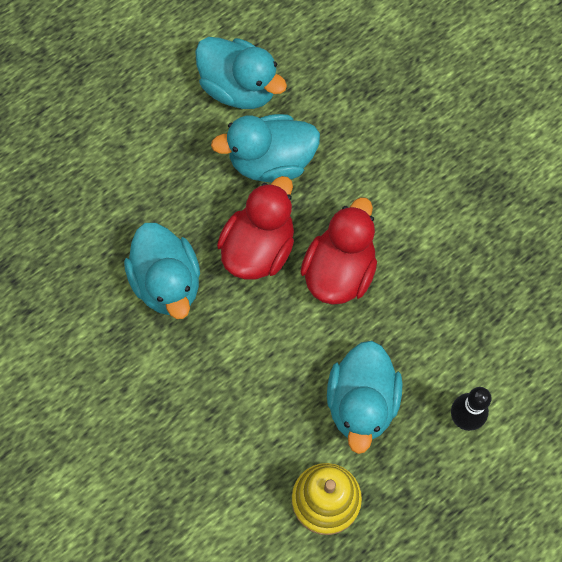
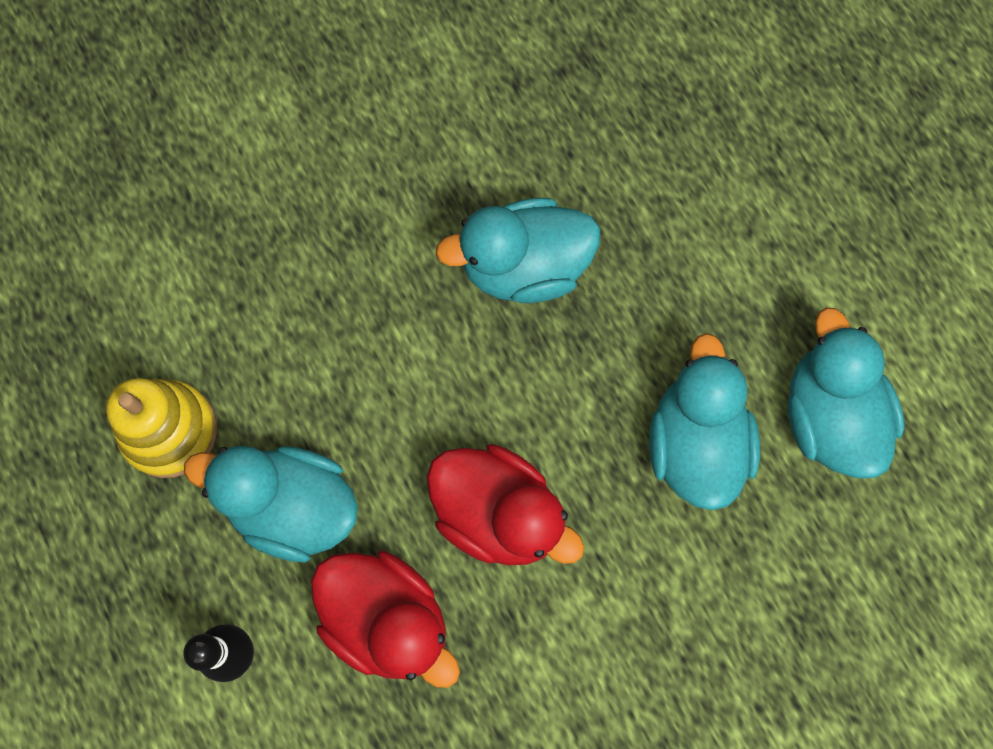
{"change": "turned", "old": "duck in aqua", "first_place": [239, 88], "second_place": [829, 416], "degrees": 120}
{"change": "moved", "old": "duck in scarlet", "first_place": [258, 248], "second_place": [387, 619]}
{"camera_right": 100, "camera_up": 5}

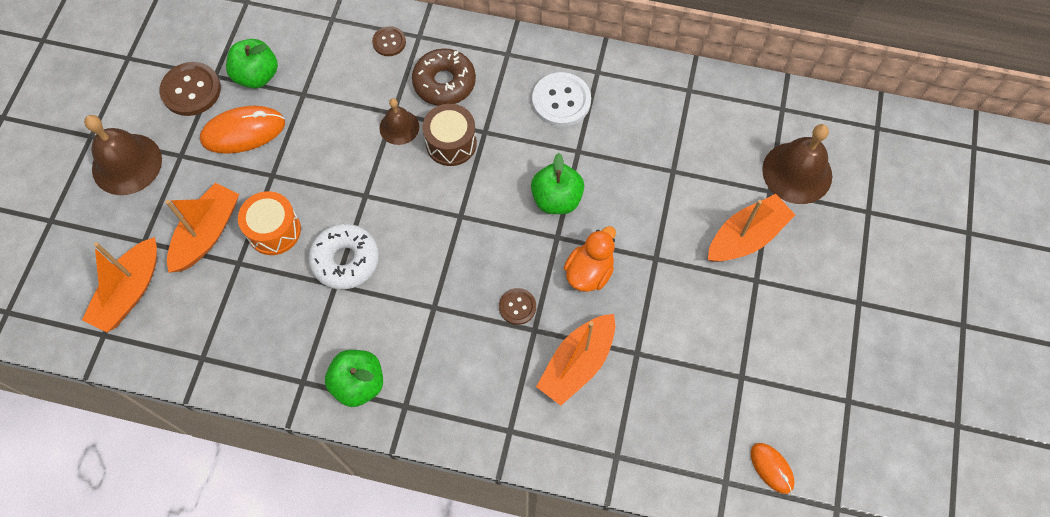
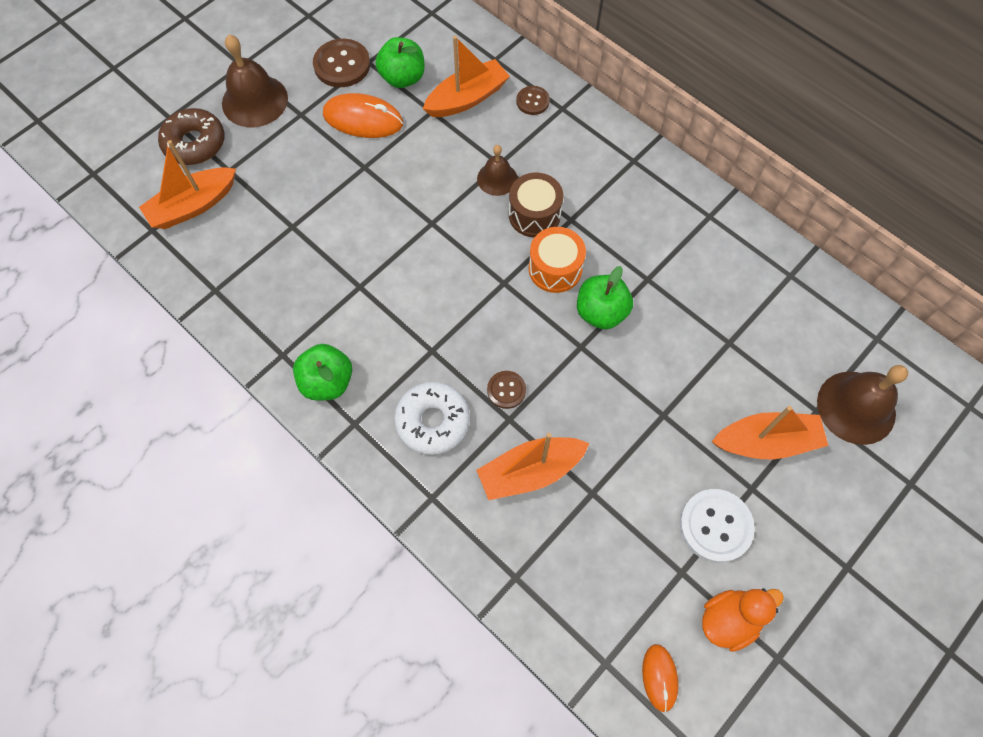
{"change": "moved", "old": "doughnut in brown", "first_place": [444, 83], "second_place": [195, 143]}
{"change": "moved", "old": "sewing button in pure white", "first_place": [561, 101], "second_place": [715, 526]}
{"change": "moved", "old": "sailboat in bright orange", "first_place": [207, 234], "second_place": [467, 98]}
{"change": "moved", "old": "drum in bright orange", "first_place": [274, 230], "second_place": [555, 269]}
{"change": "moved", "old": "doughnut in pure white", "first_place": [345, 260], "second_place": [432, 421]}
{"change": "moved", "old": "duck in bright orange", "first_place": [589, 272], "second_place": [729, 620]}
{"camera_right": 30, "camera_up": 0}

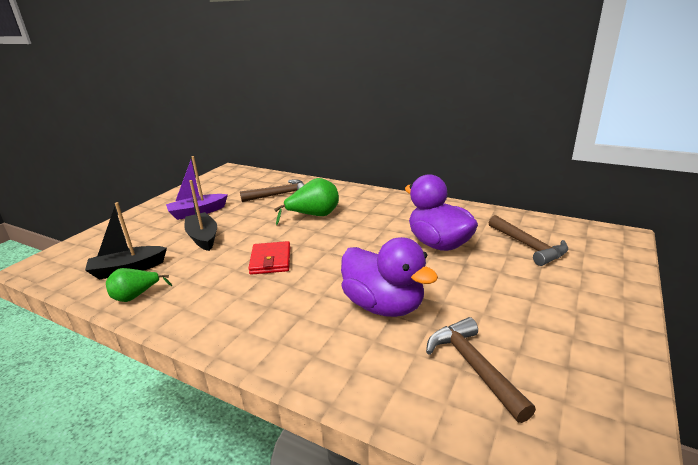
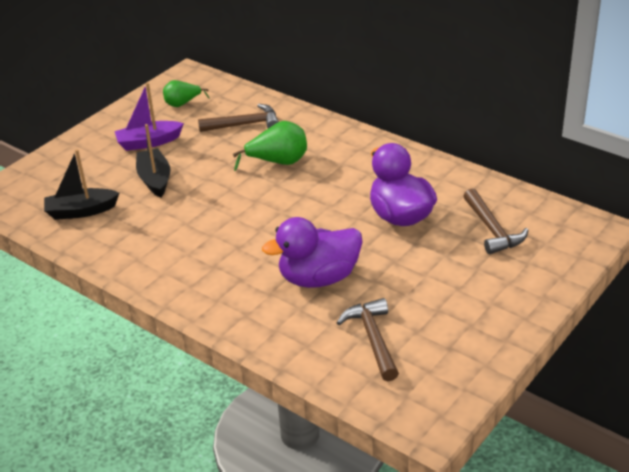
{"change": "turned", "old": "duck in violet", "first_place": [384, 305], "second_place": [318, 278], "degrees": 105}
{"change": "removed", "old": "billfold in scarlet", "first_place": [270, 260]}
{"change": "moved", "old": "toy pear in leaf-green", "first_place": [136, 296], "second_place": [182, 104]}
{"camera_right": 10, "camera_up": 10}

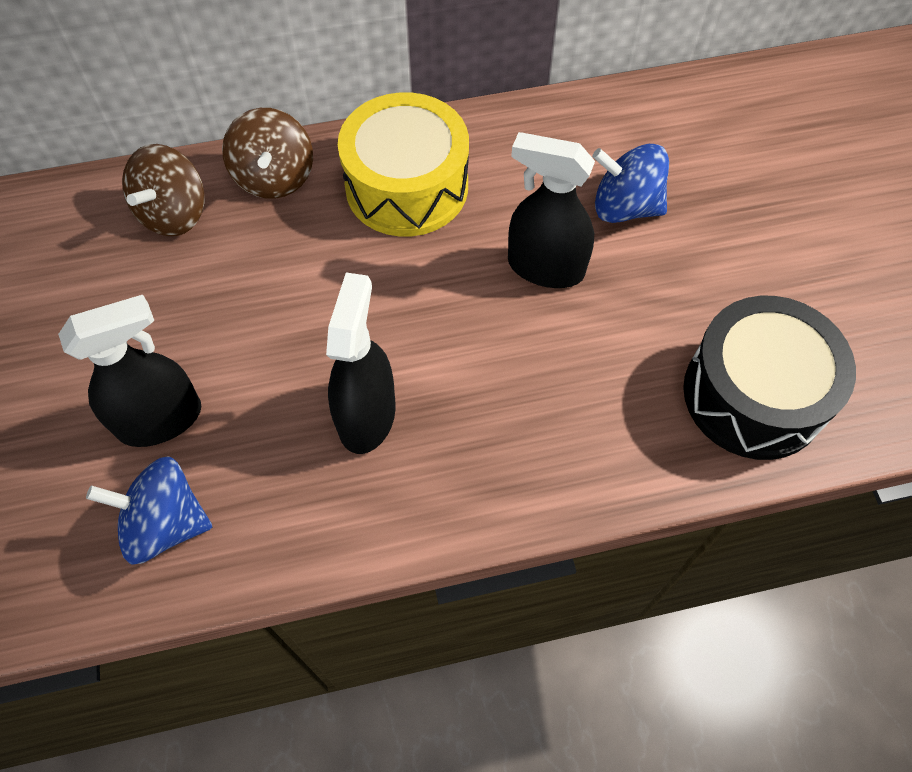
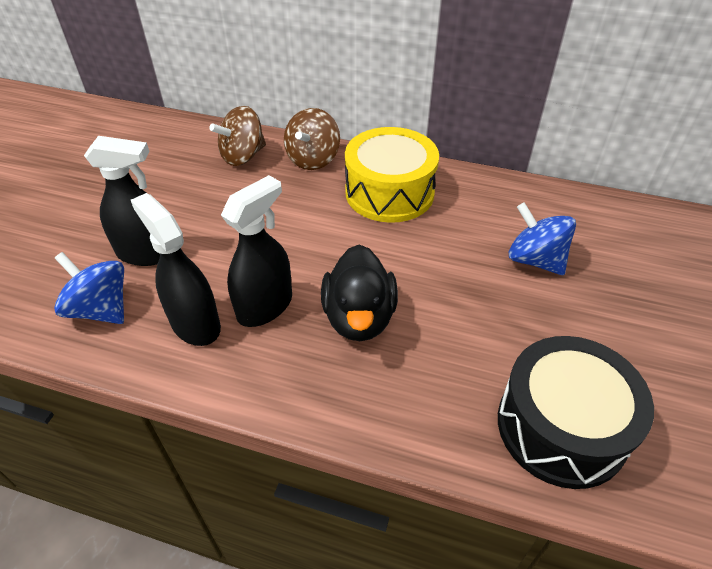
{"change": "moved", "old": "spray bottle in ebony", "first_place": [545, 267], "second_place": [195, 324]}
{"change": "added", "new": "duck in ebony", "second_place": [359, 317]}
{"camera_right": 30, "camera_up": -15}

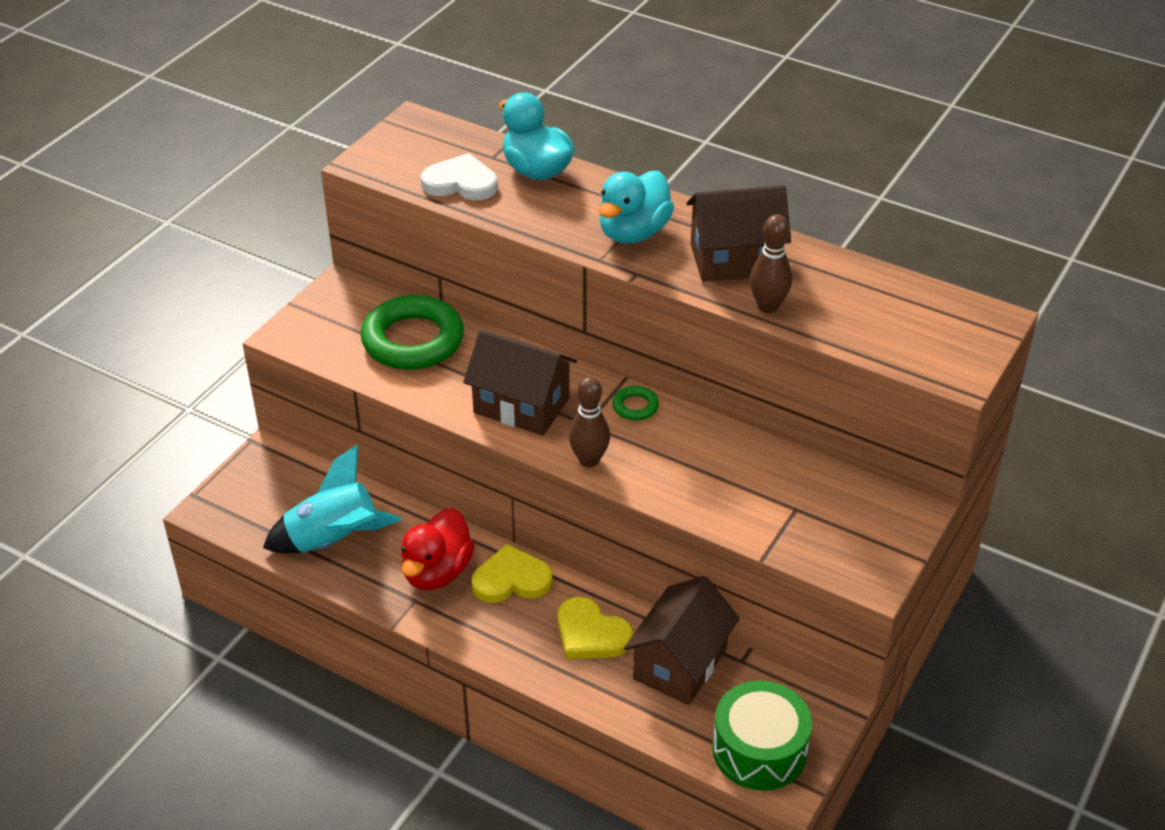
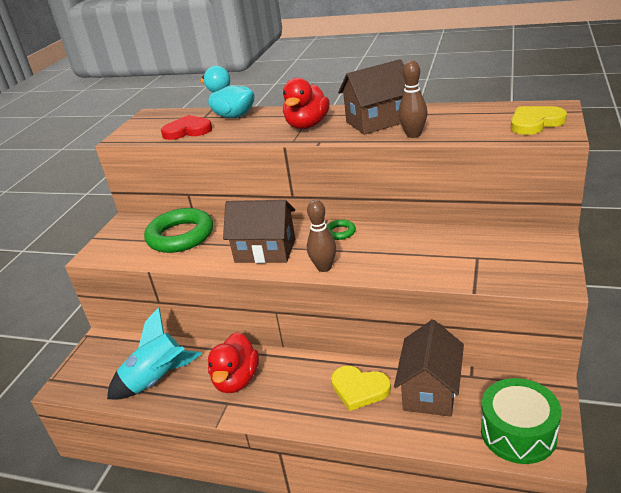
{"change": "recoloured", "old": "heart shape in pure white", "new": "heart shape in scarlet", "first_place": [461, 183], "second_place": [187, 131]}
{"change": "recoloured", "old": "duck in aqua", "new": "duck in scarlet", "first_place": [633, 233], "second_place": [307, 125]}
{"change": "moved", "old": "heart shape in yellow", "first_place": [511, 579], "second_place": [535, 123]}
{"camera_right": -10, "camera_up": -10}

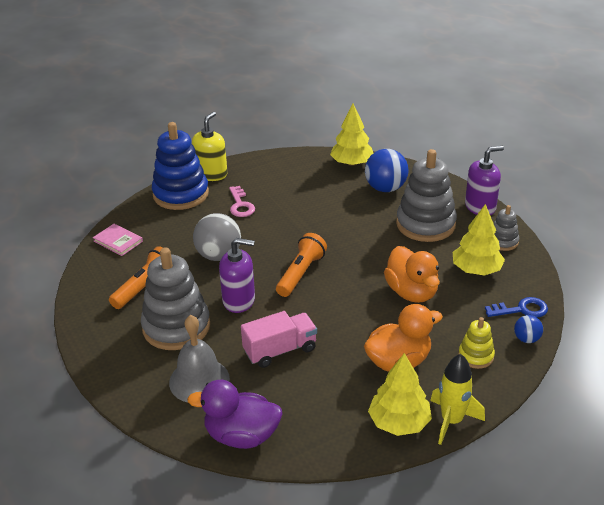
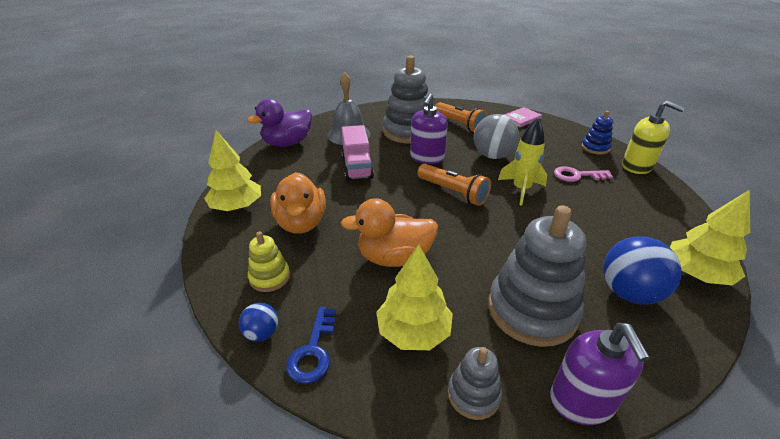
{"change": "resized", "old": "stacking toy in cobalt", "first_place": [181, 194], "second_place": [595, 148], "factor": 0.5}
{"change": "moved", "old": "toy rocket in yellow", "first_place": [451, 421], "second_place": [521, 189]}
{"change": "turned", "old": "duck in violet", "first_place": [241, 436], "second_place": [287, 143], "degrees": -150}
{"camera_right": 105, "camera_up": 0}

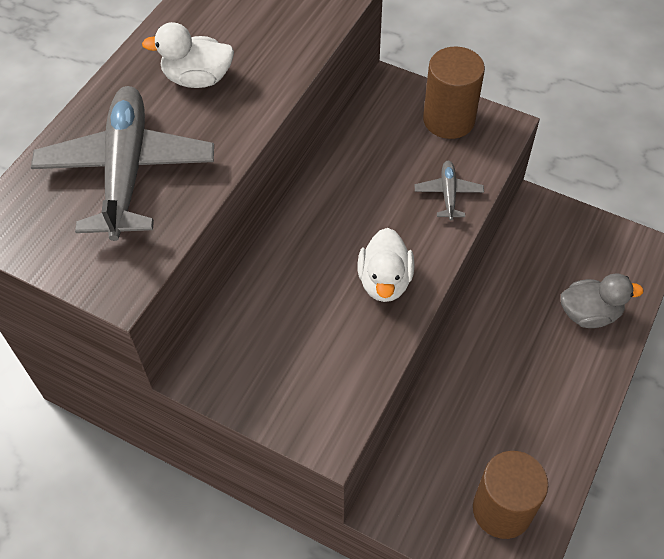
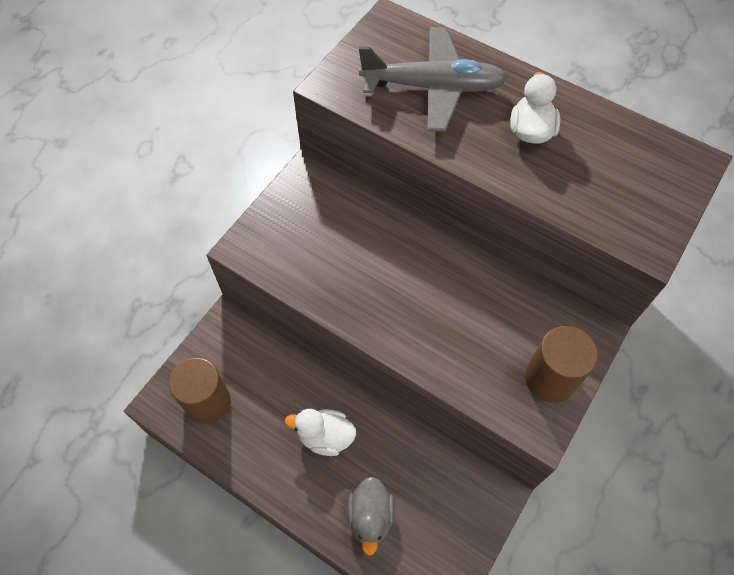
{"change": "removed", "old": "toy plane in gray", "first_place": [448, 193]}
{"change": "moved", "old": "duck in pure white", "first_place": [384, 281], "second_place": [325, 436]}
{"camera_right": 95, "camera_up": 5}

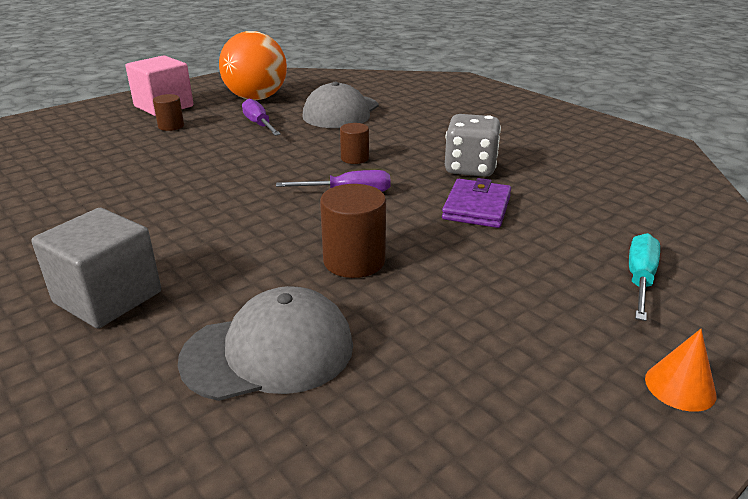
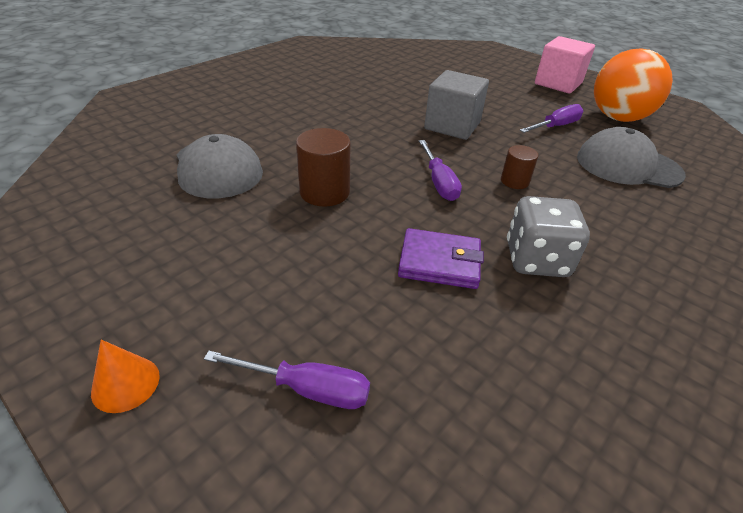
{"change": "removed", "old": "solid cylinder in brown", "first_place": [171, 126]}
{"change": "moved", "old": "cube in gray", "first_place": [108, 297], "second_place": [452, 126]}
{"change": "recoloured", "old": "screwdriver in aqua", "new": "screwdriver in violet", "first_place": [640, 279], "second_place": [307, 389]}
{"camera_right": 80, "camera_up": 10}

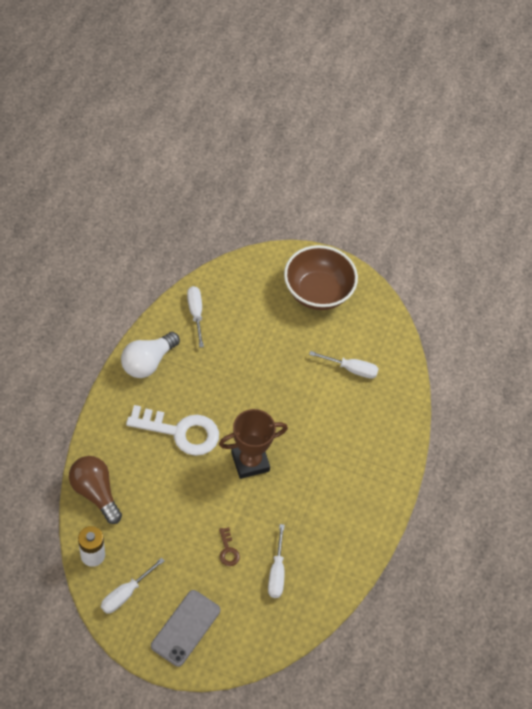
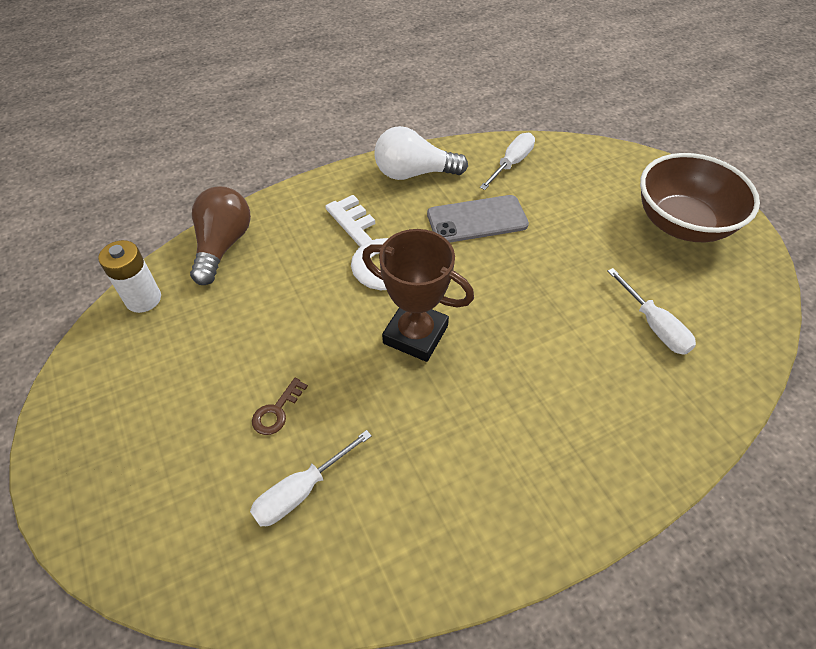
{"change": "removed", "old": "screwdriver in pure white", "first_place": [125, 594]}
{"change": "moved", "old": "smartphone in gray", "first_place": [185, 628], "second_place": [477, 220]}
{"camera_right": 50, "camera_up": -5}

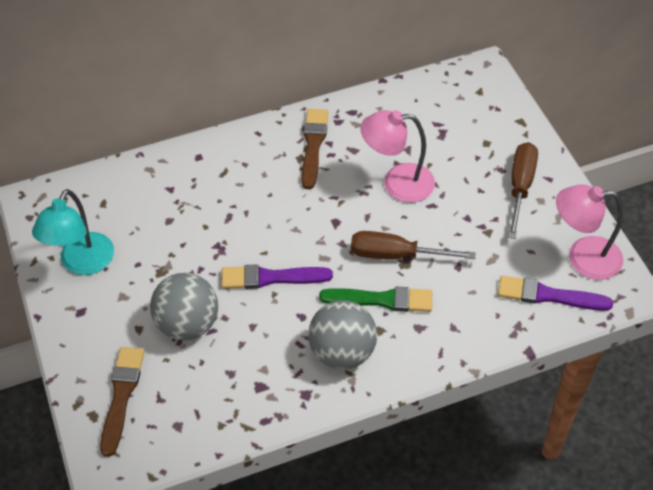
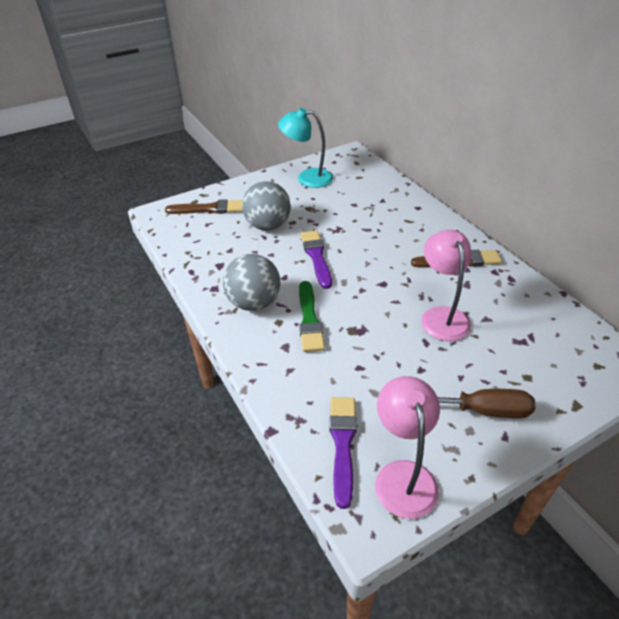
{"change": "removed", "old": "screwdriver in brown", "first_place": [396, 255]}
{"camera_right": 80, "camera_up": -10}

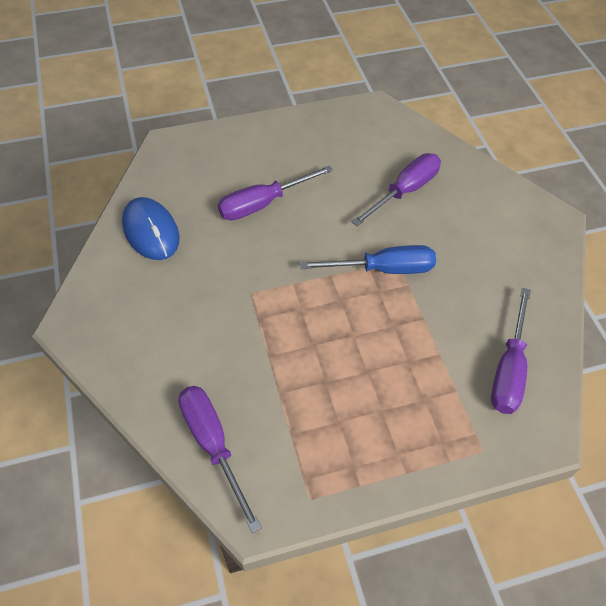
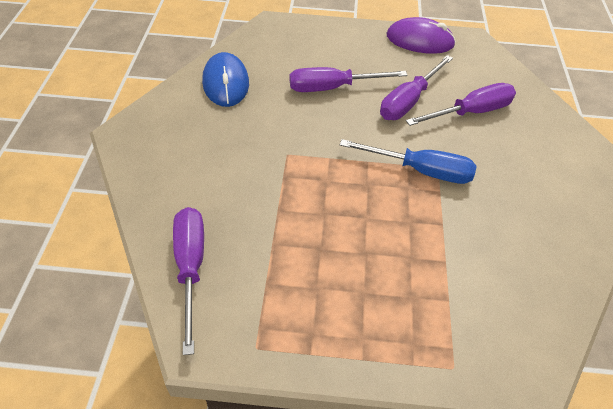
{"change": "moved", "old": "screwdriver in violet", "first_place": [509, 369], "second_place": [409, 101]}
{"change": "added", "new": "mouse in violet", "second_place": [420, 40]}
{"camera_right": 20, "camera_up": -5}

